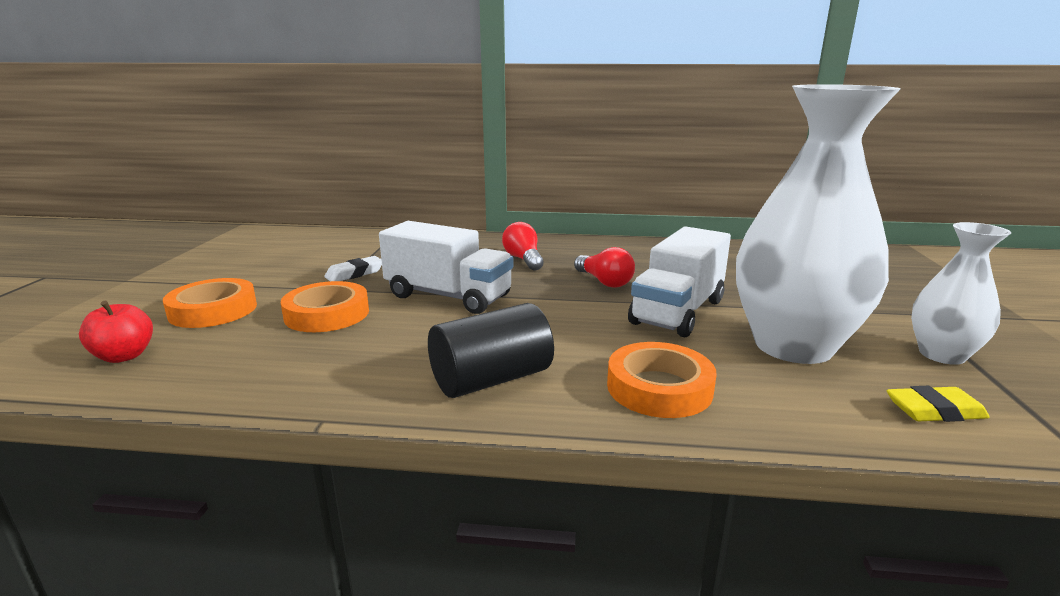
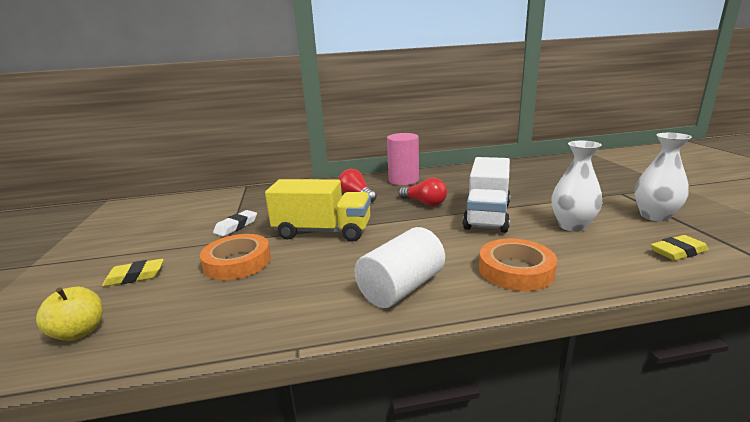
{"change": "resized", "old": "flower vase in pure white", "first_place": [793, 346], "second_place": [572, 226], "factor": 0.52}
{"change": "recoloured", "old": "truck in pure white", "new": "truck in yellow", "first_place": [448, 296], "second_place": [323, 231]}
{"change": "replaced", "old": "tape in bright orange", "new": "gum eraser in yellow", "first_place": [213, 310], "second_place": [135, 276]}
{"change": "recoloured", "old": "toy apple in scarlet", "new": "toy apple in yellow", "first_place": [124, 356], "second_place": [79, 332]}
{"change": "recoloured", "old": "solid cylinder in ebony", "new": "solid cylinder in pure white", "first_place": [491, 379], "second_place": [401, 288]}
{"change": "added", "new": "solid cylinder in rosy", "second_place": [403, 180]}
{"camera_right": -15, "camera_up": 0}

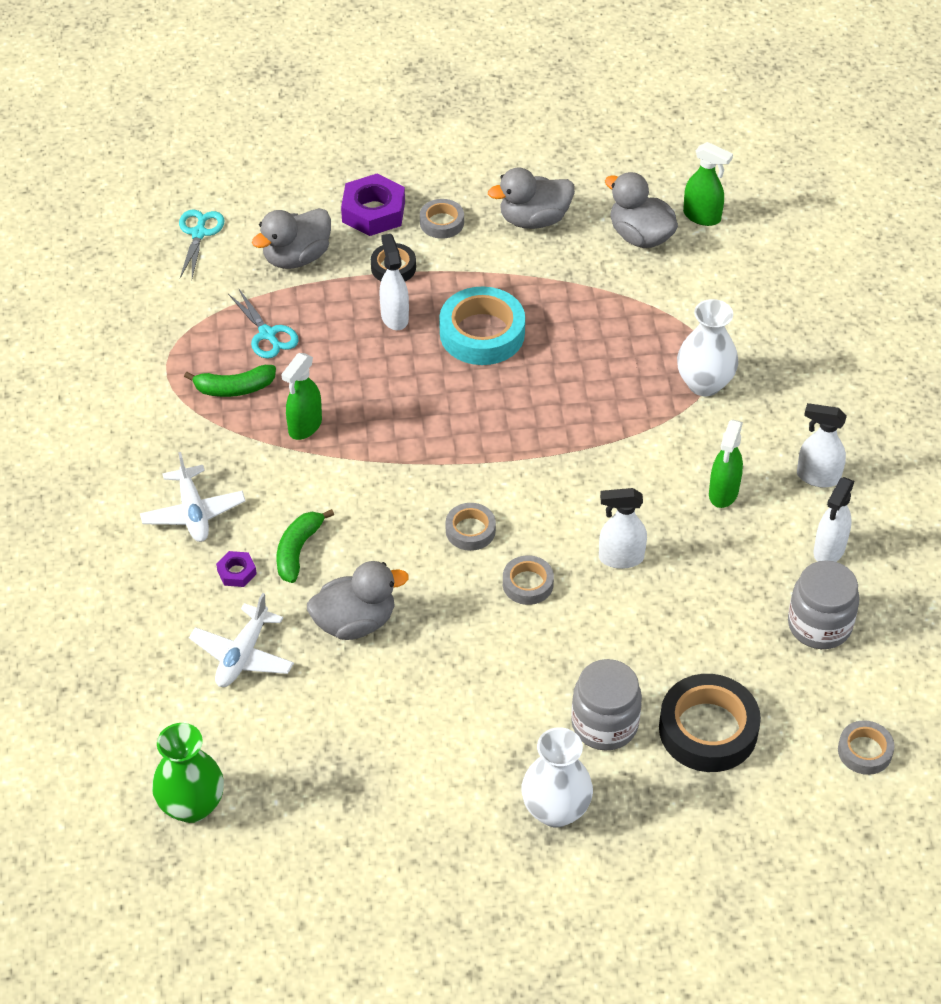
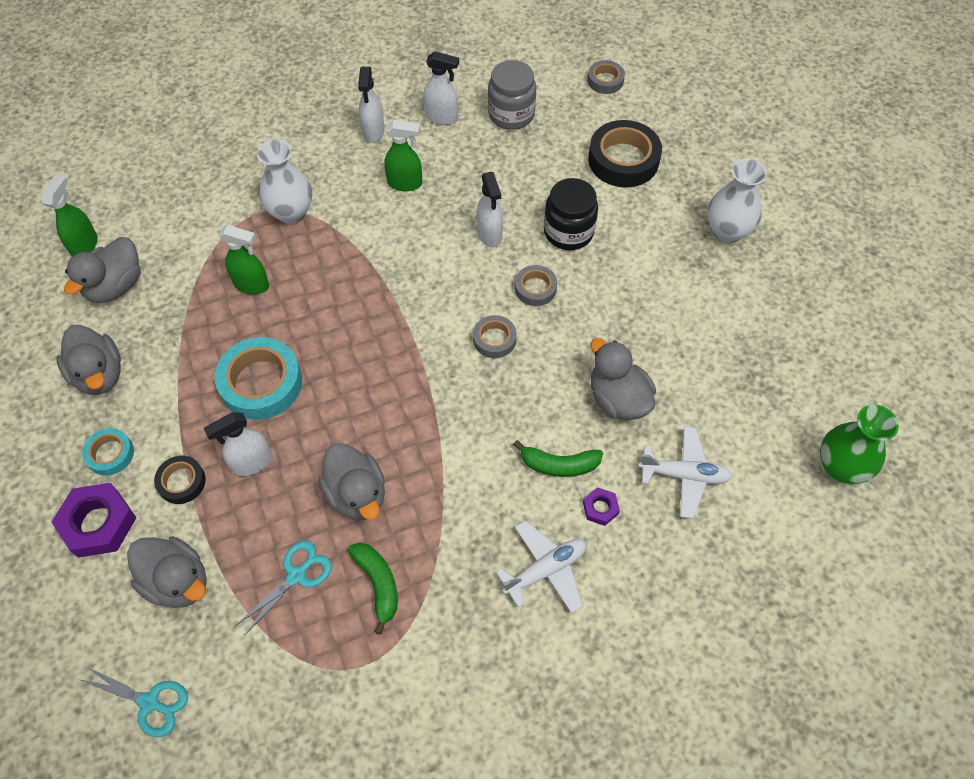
{"change": "recoloured", "old": "tape in gray", "new": "tape in aqua", "first_place": [442, 223], "second_place": [110, 454]}
{"change": "turned", "old": "pair of scissors in aqua", "first_place": [199, 233], "second_place": [149, 702], "degrees": -150}
{"change": "moved", "old": "spray bottle in leaf-green", "first_place": [305, 426], "second_place": [252, 285]}
{"change": "removed", "old": "jar in gray", "first_place": [604, 724]}
{"change": "added", "new": "jar in ebony", "second_place": [568, 232]}
{"change": "added", "new": "duck in gray", "second_place": [357, 494]}
{"camera_right": -105, "camera_up": 10}

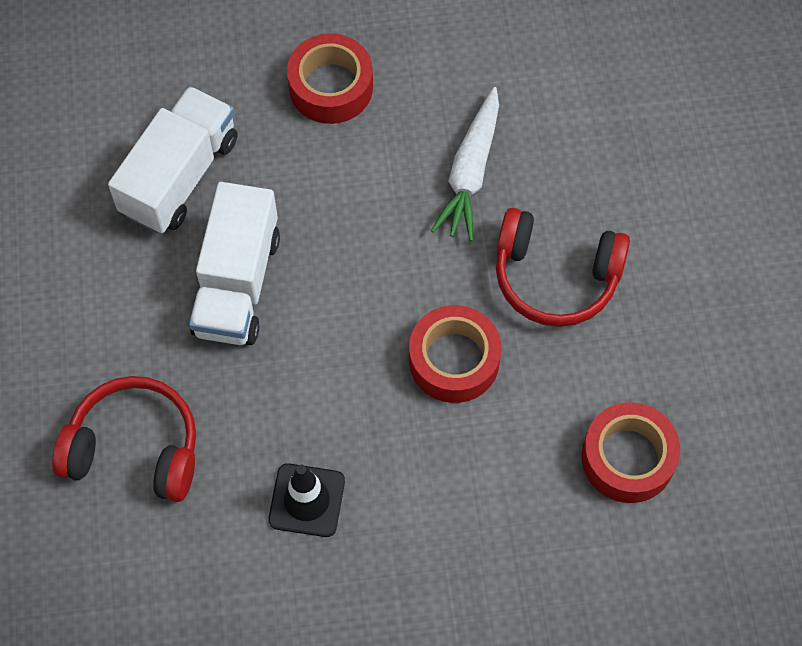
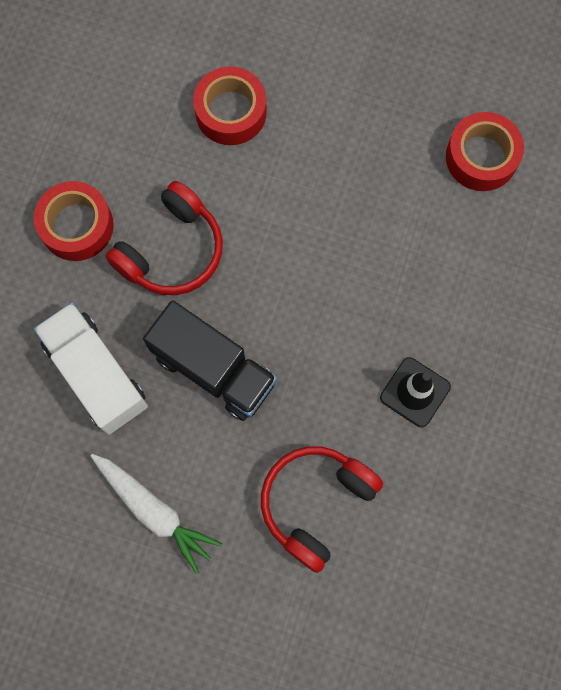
{"change": "moved", "old": "toy carrot in pure white", "first_place": [470, 172], "second_place": [154, 511]}
{"change": "recoloured", "old": "truck in pure white", "new": "truck in ebony", "first_place": [237, 283], "second_place": [213, 369]}
{"change": "moved", "old": "headset in scarlet", "first_place": [555, 277], "second_place": [172, 250]}
{"change": "moved", "old": "tape in scarlet", "first_place": [454, 360], "second_place": [231, 112]}
{"camera_right": -65, "camera_up": 10}

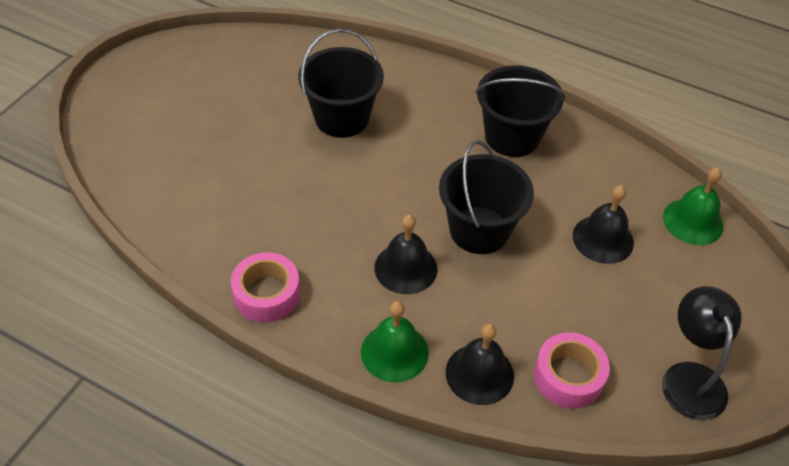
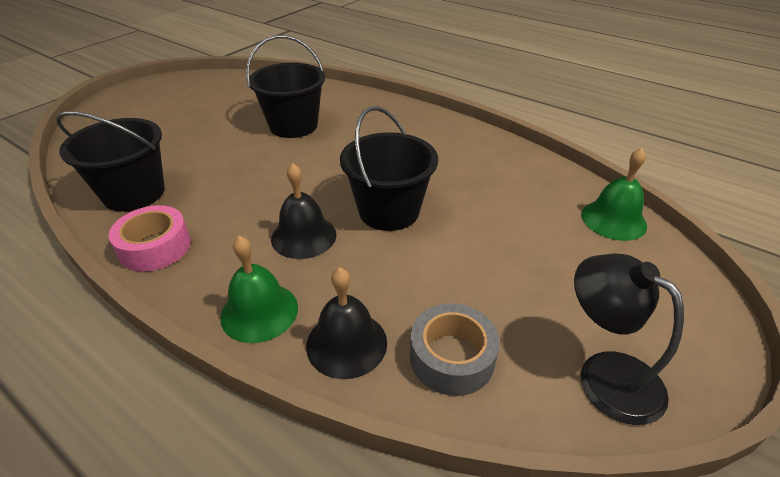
{"change": "moved", "old": "pail in ebony", "first_place": [512, 137], "second_place": [134, 193]}
{"change": "removed", "old": "hand bell in ebony", "first_place": [603, 239]}
{"change": "turned", "old": "lamp in ebony", "first_place": [690, 377], "second_place": [605, 374], "degrees": -45}
{"change": "recoloured", "old": "tape in rosy", "new": "tape in gray", "first_place": [568, 377], "second_place": [452, 357]}
{"camera_right": 10, "camera_up": -10}

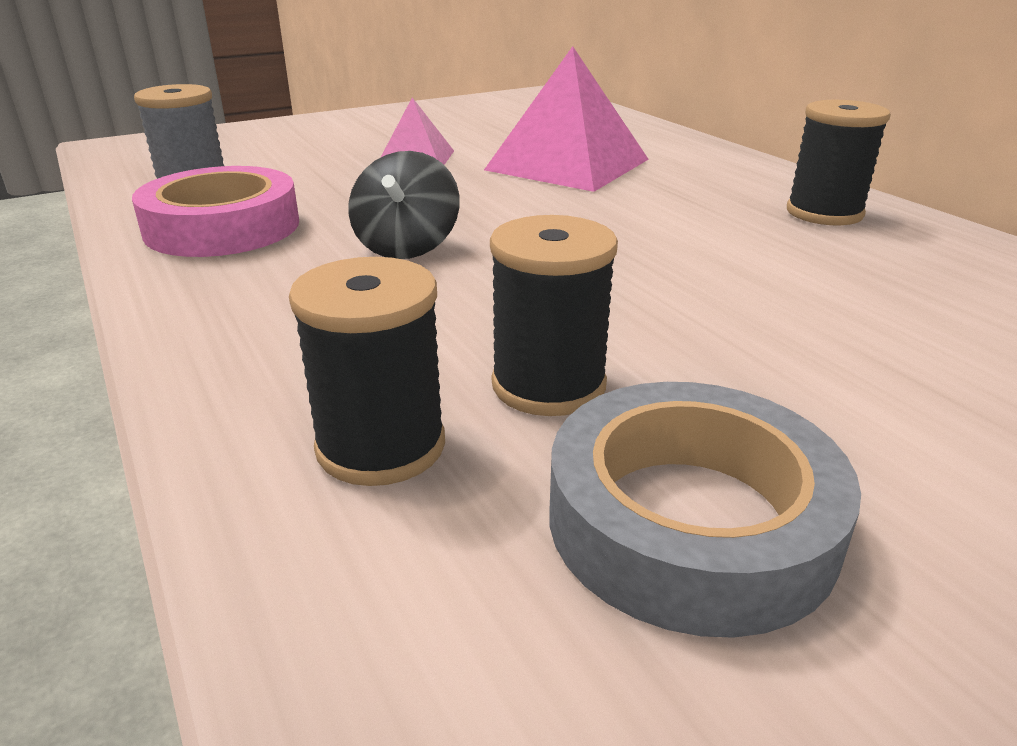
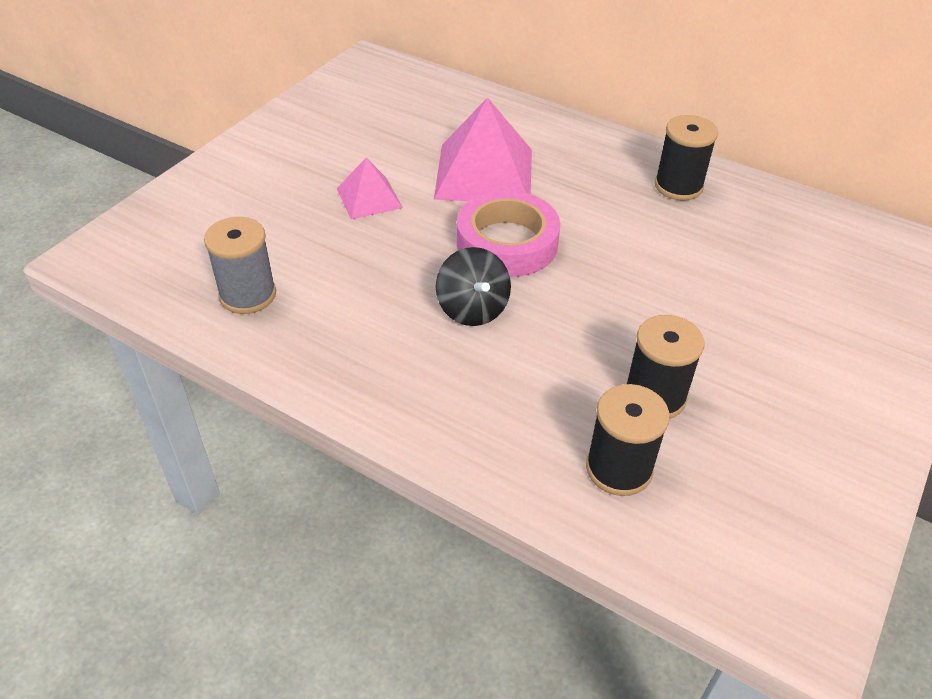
{"change": "moved", "old": "tape in rosy", "first_place": [222, 227], "second_place": [507, 243]}
{"change": "removed", "old": "tape in gray", "first_place": [690, 521]}
{"camera_right": -30, "camera_up": 15}

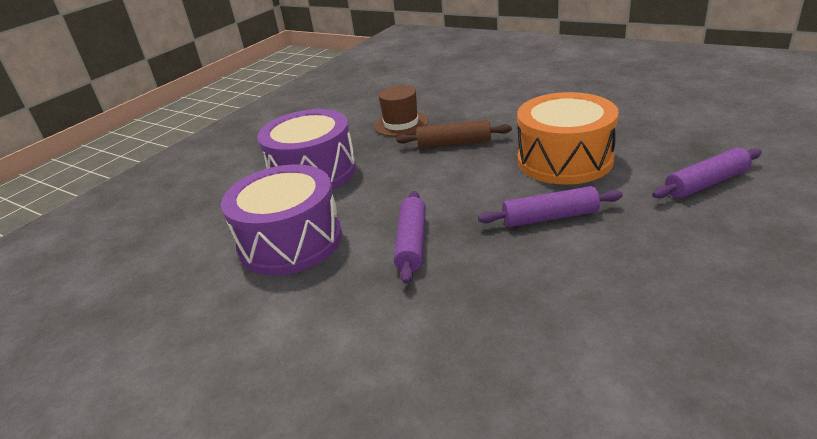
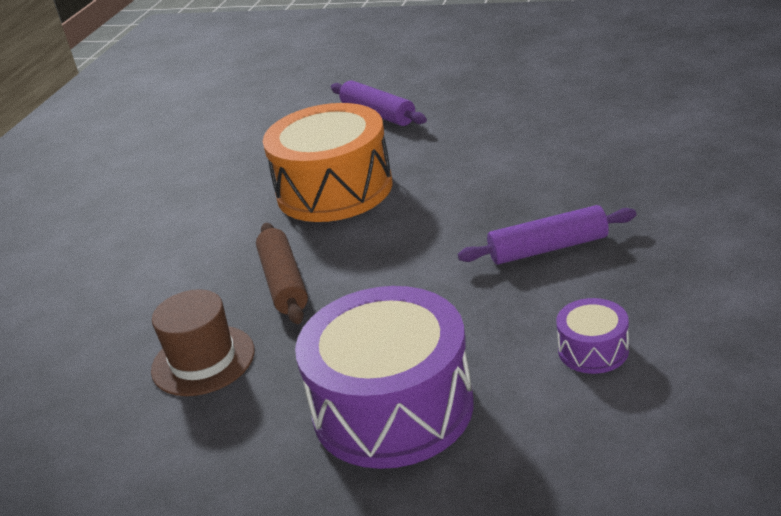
{"change": "resized", "old": "drum in violet", "first_place": [290, 241], "second_place": [593, 350], "factor": 0.44}
{"change": "removed", "old": "dough roller in violet", "first_place": [550, 217]}
{"camera_right": -105, "camera_up": 0}

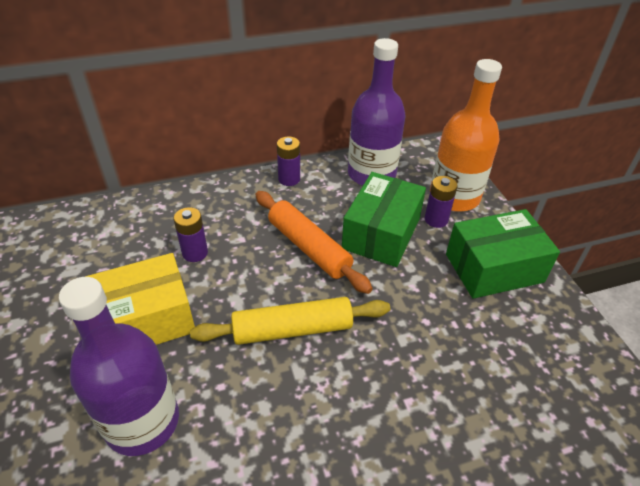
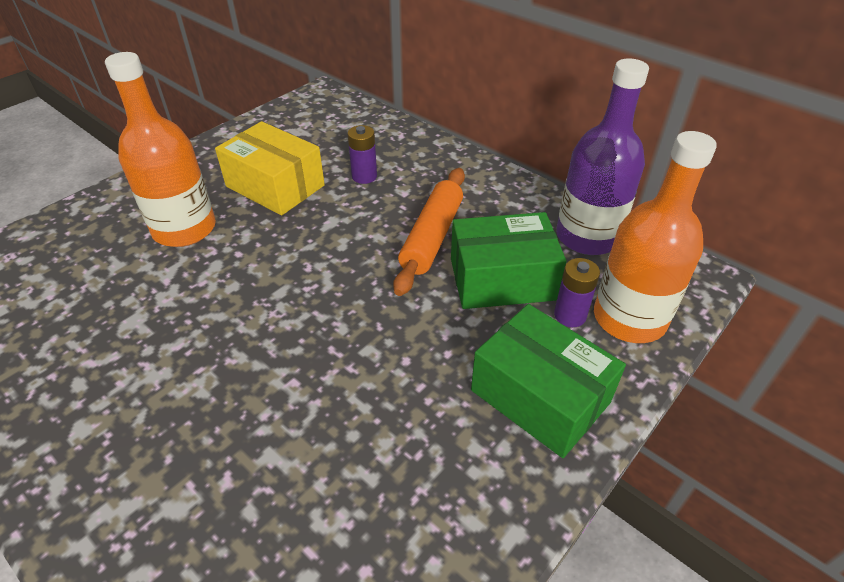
{"change": "removed", "old": "AA battery in violet", "first_place": [289, 179]}
{"change": "recoloured", "old": "bottle in violet", "new": "bottle in bright orange", "first_place": [142, 421], "second_place": [184, 229]}
{"change": "removed", "old": "dough roller in yellow", "first_place": [292, 329]}
{"camera_right": 60, "camera_up": 0}

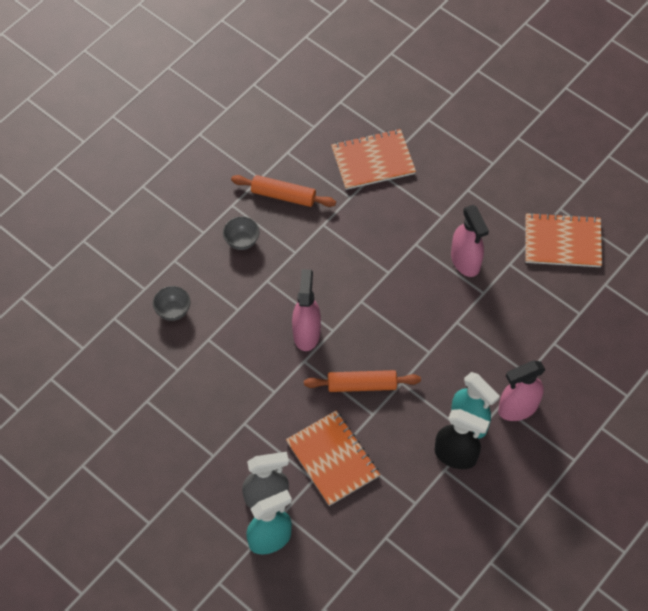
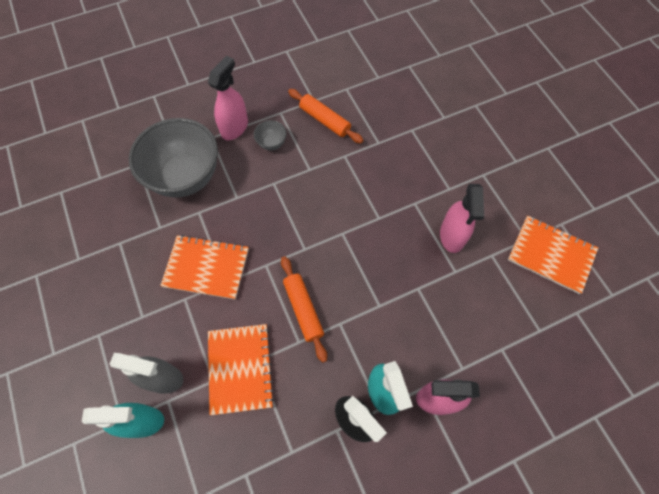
{"change": "moved", "old": "notepad in bright orange", "first_place": [373, 161], "second_place": [206, 267]}
{"change": "moved", "old": "spray bottle in rosy", "first_place": [306, 333], "second_place": [235, 128]}
{"change": "resized", "old": "serving bowl in gray", "first_place": [173, 311], "second_place": [185, 177], "factor": 2.46}
{"change": "turned", "old": "dough roller in bright orange", "first_place": [362, 385], "second_place": [303, 309], "degrees": 45}
{"camera_right": 25, "camera_up": 5}

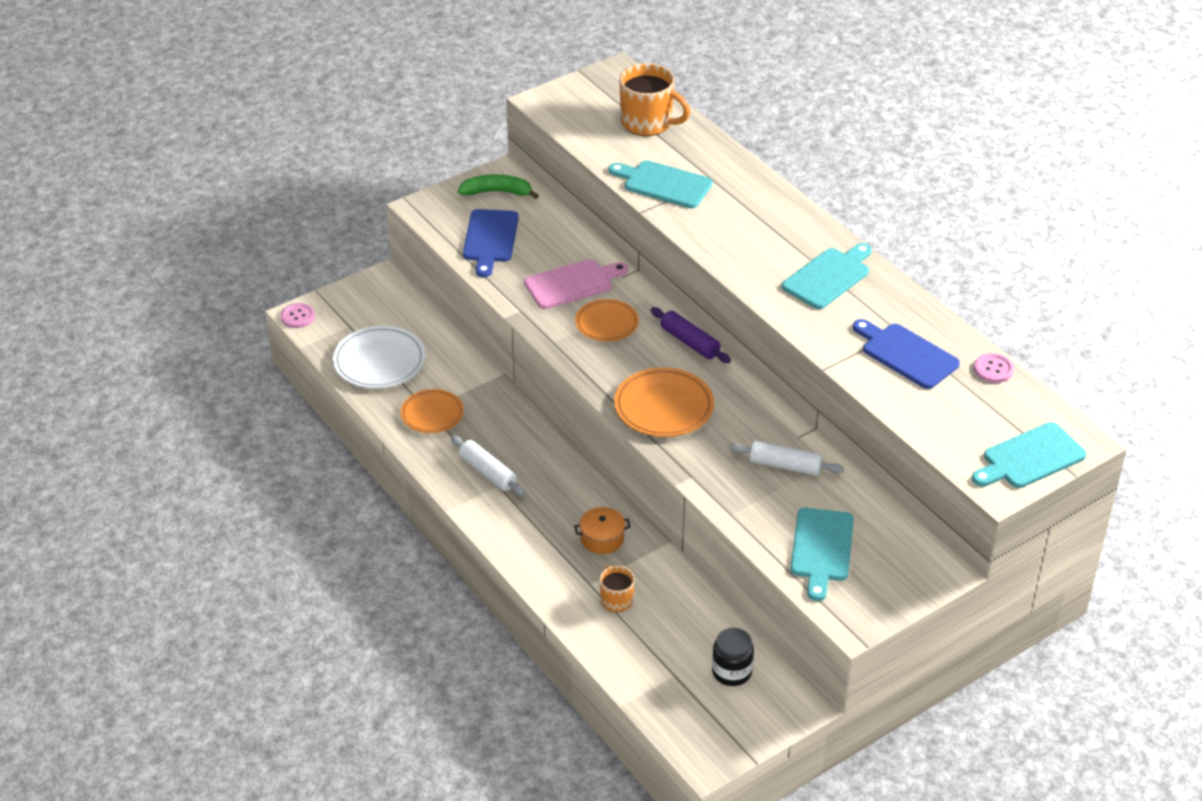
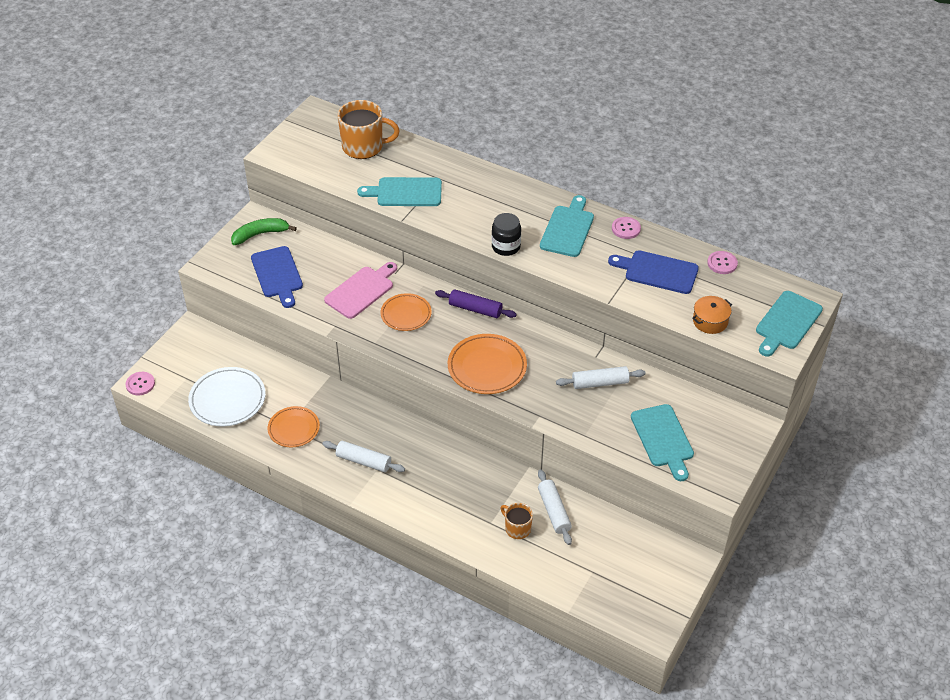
{"change": "moved", "old": "stockpot in bright orange", "first_place": [602, 538], "second_place": [710, 321]}
{"change": "moved", "old": "jar in ebony", "first_place": [731, 672], "second_place": [506, 247]}
{"change": "added", "new": "sewing button in rosy", "second_place": [626, 229]}
{"change": "added", "new": "dough roller in pure white", "second_place": [554, 511]}
{"camera_right": -25, "camera_up": 5}

